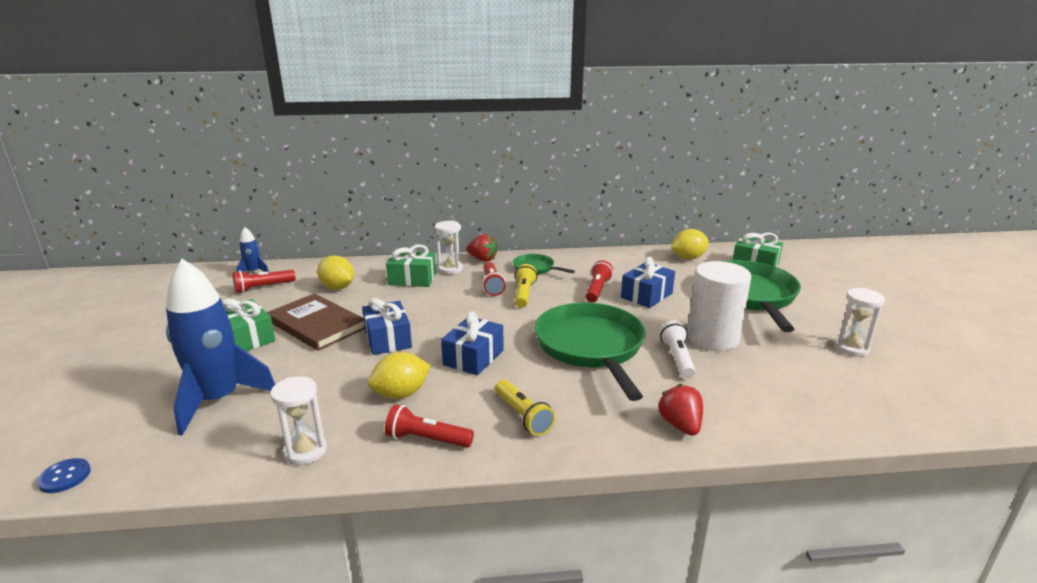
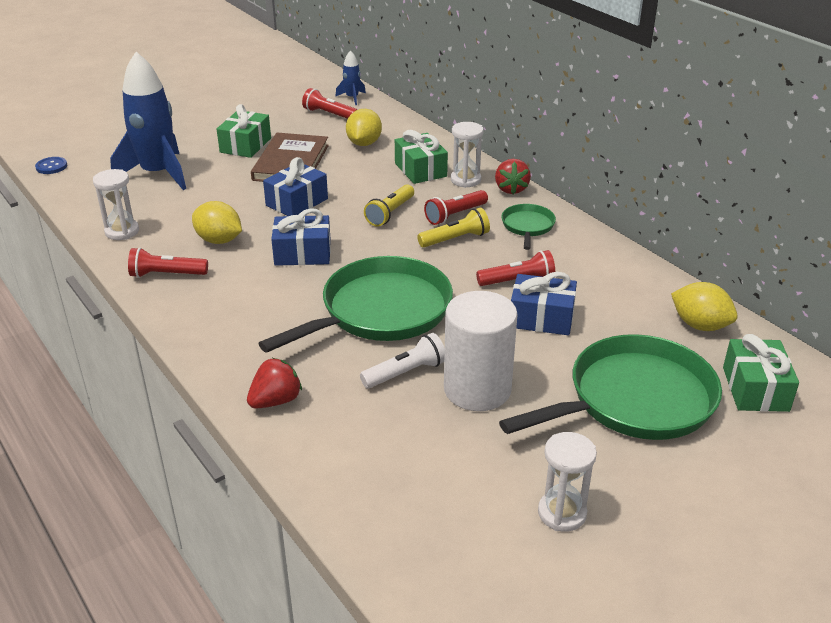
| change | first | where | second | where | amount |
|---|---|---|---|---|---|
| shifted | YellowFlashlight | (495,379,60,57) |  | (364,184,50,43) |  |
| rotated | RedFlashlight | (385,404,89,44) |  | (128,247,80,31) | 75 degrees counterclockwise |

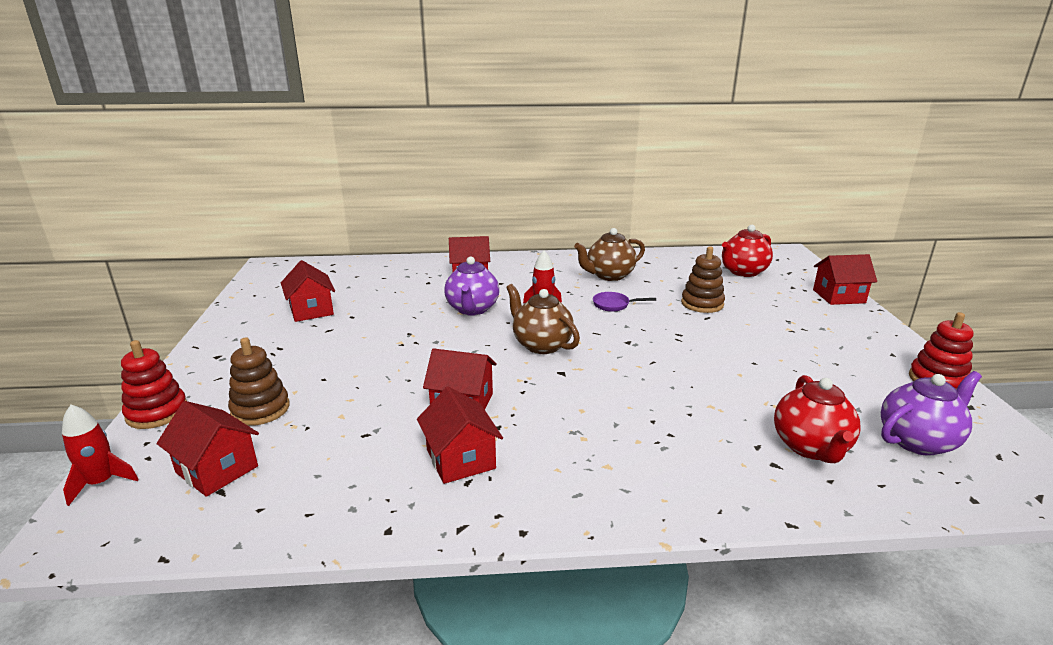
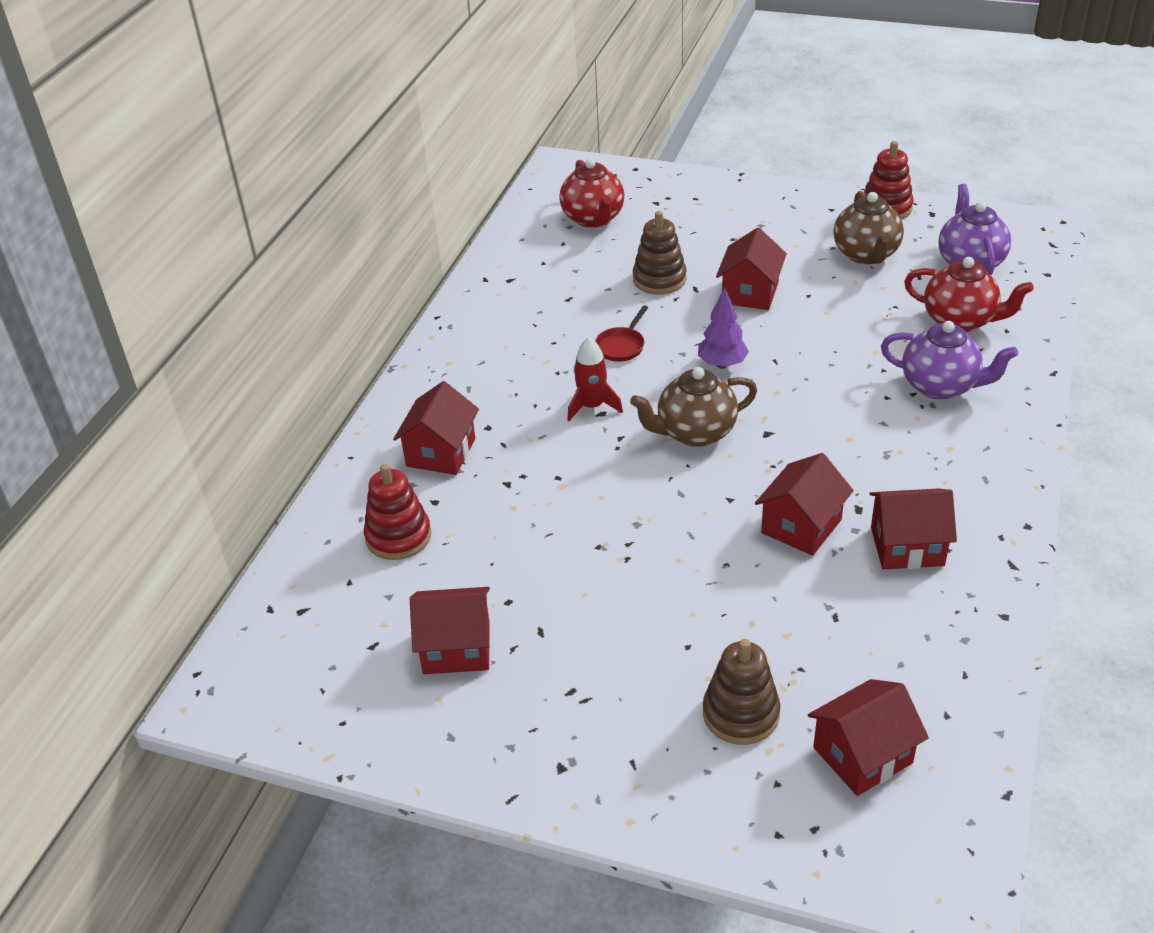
| change | first | where | second | where | amount |
|---|---|---|---|---|---|
| gone | RedRocket | (62,405,77,101) |  |  |  |
| new |  |  | PurpleTree | (698,287,51,81) |  |
| shifted | RedStackingToy | (121,340,66,89) |  | (364,464,67,96) |  |
| shifted | PurpleTeapot | (444,257,55,59) |  | (881,321,137,79) |  |
| shifted | BrownTeapot | (574,228,71,53) |  | (833,191,71,73) |  |
| shifted | RedHouse | (813,254,64,51) |  | (716,228,71,82) |  |
| repainted | PurplePan | (593,292,63,20) | RedPan | (595,306,53,56) |  |

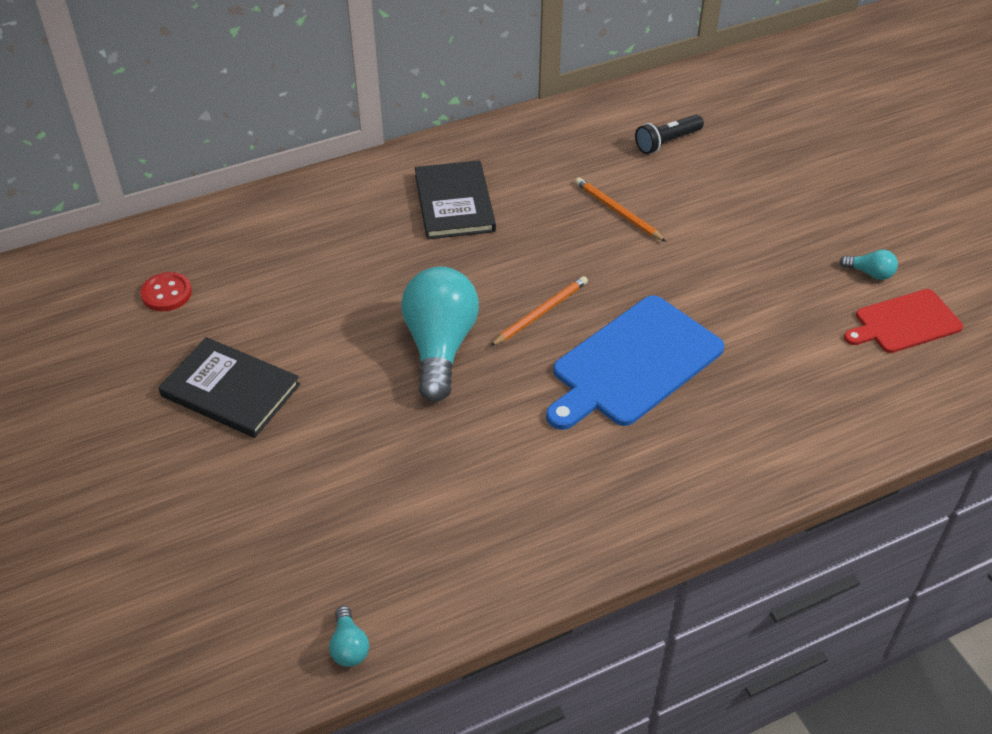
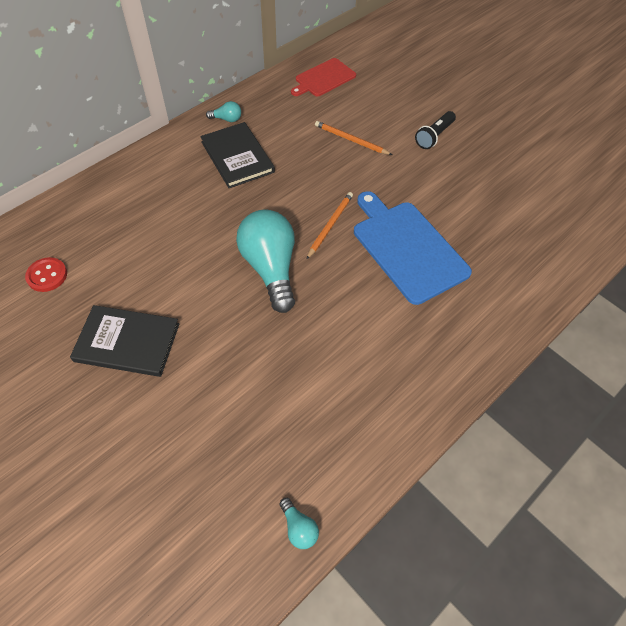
| change | first | where | second | where | amount |
|---|---|---|---|---|---|
| shifted | BlackFlashlight | (635,115,69,39) |  | (415,111,41,38) |  |
| shifted | TurquoiseLightBulb | (839,249,59,31) |  | (206,101,35,21) |  |
| shifted | RedCuttingBoard | (844,289,119,64) |  | (291,58,65,38) |  |
| rotated | BlueCuttingBoard | (546,295,178,135) |  | (354,191,118,114) | 120 degrees clockwise |

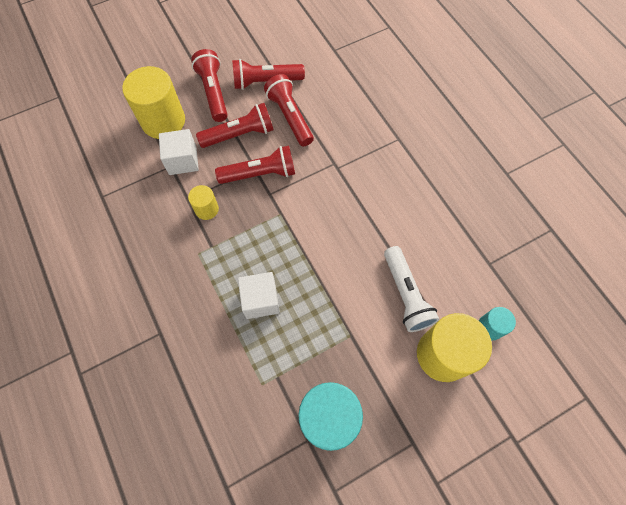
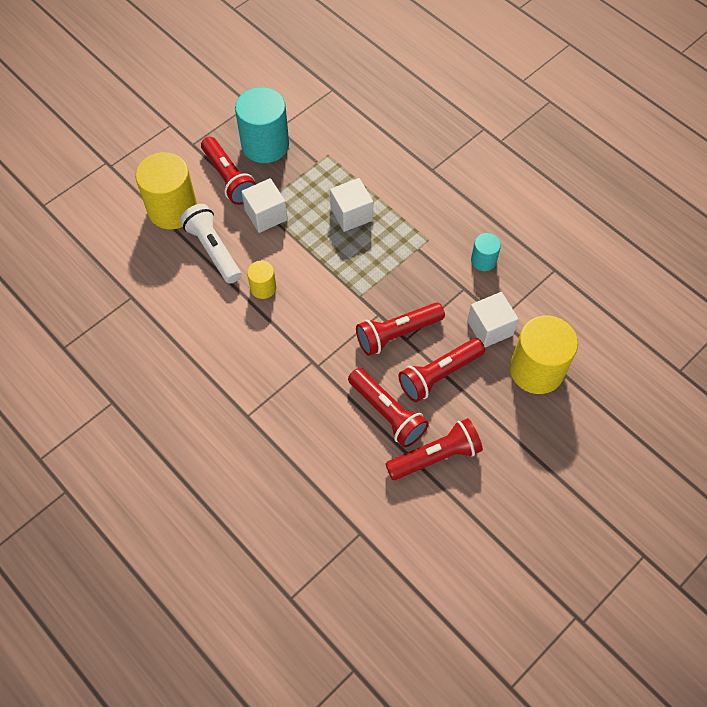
| change | first | where | second | where | amount |
|---|---|---|---|---|---|
| new |  |  | WhiteCube | (241,178,46,55) |  |
| shifted | YellowCylinder | (188,185,31,35) |  | (247,261,29,38) |  |
| shifted | RedFlashlight | (191,49,37,73) |  | (201,137,55,68) |  |
| shifted | TurquoiseCylinder | (479,307,37,33) |  | (471,233,30,38) |  |

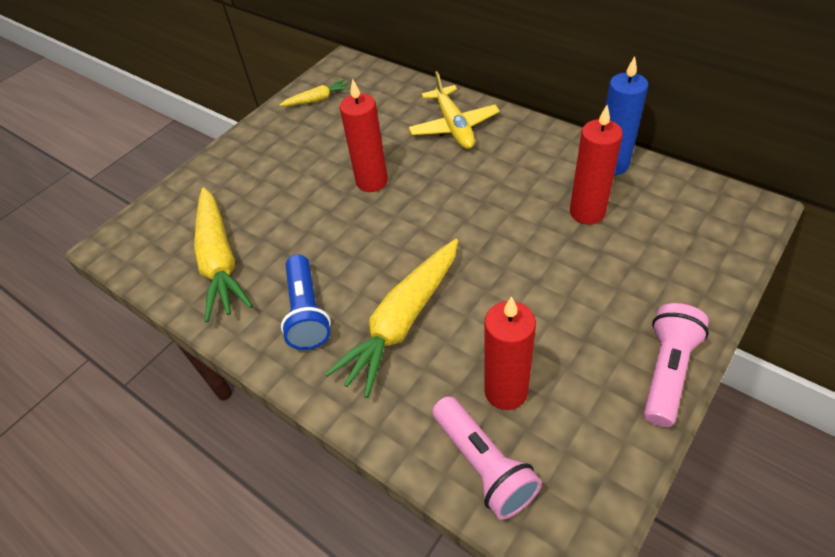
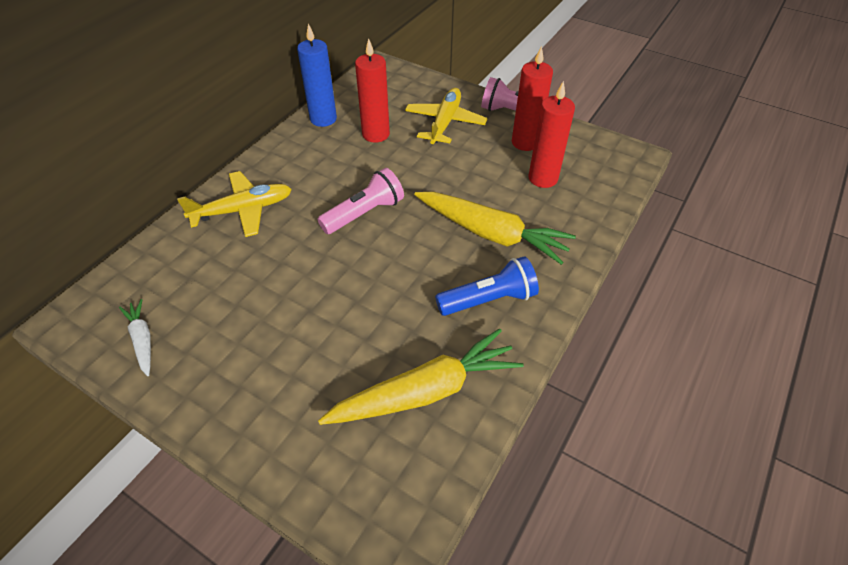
| change | first | where | second | where | amount |
|---|---|---|---|---|---|
| new |  |  | YellowPlane | (405,88,82,56) |  |
| shifted | RedCandle | (340,78,48,114) |  | (512,46,41,105) |  |
| shifted | PinkFlashlight | (432,396,110,124) |  | (317,168,87,66) |  |
| repainted | YellowCarrot | (279,79,71,27) | WhiteCarrot | (119,299,32,77) |  |

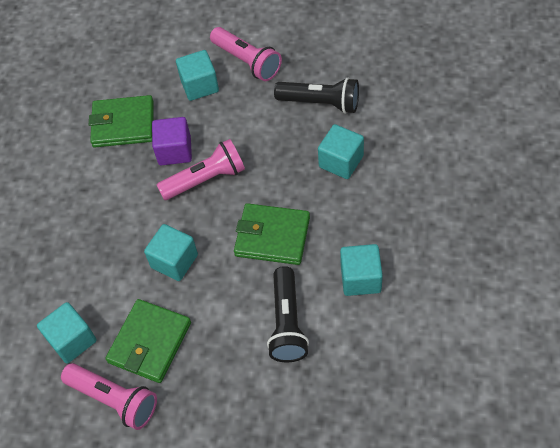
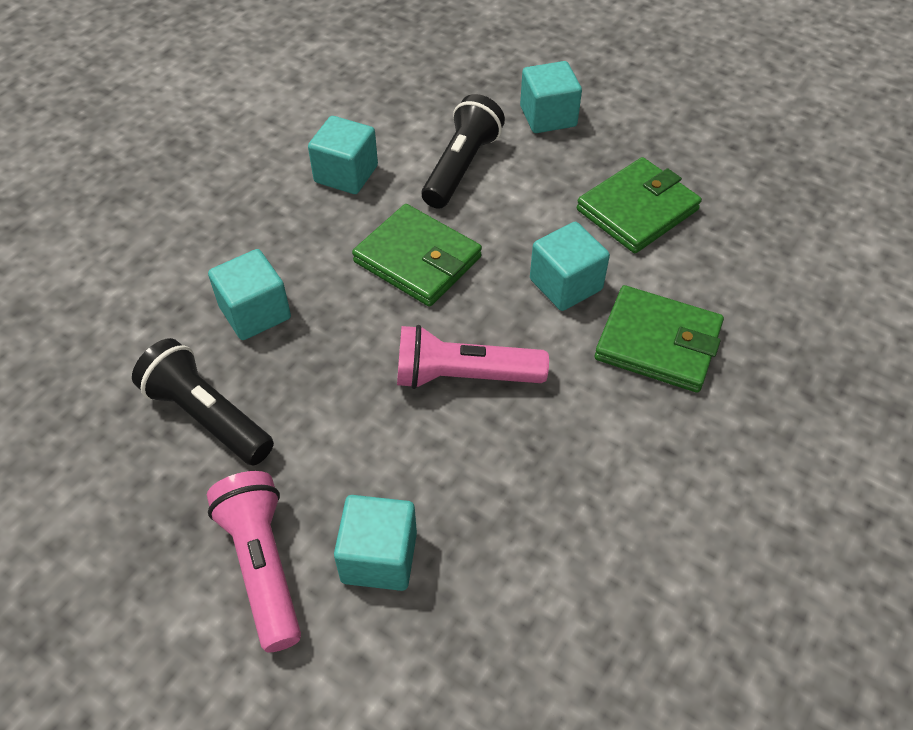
| change | first | where | second | where | amount |
|---|---|---|---|---|---|
| gone | PinkFlashlight | (61,363,96,67) |  |  |  |
| gone | PurpleCube | (152,117,40,48) |  |  |  |
| shifted | TurquoiseCube | (37,302,59,61) |  | (520,61,62,72) |  |
| shifted | GreenWallet | (89,95,65,53) |  | (595,285,129,108) |  |

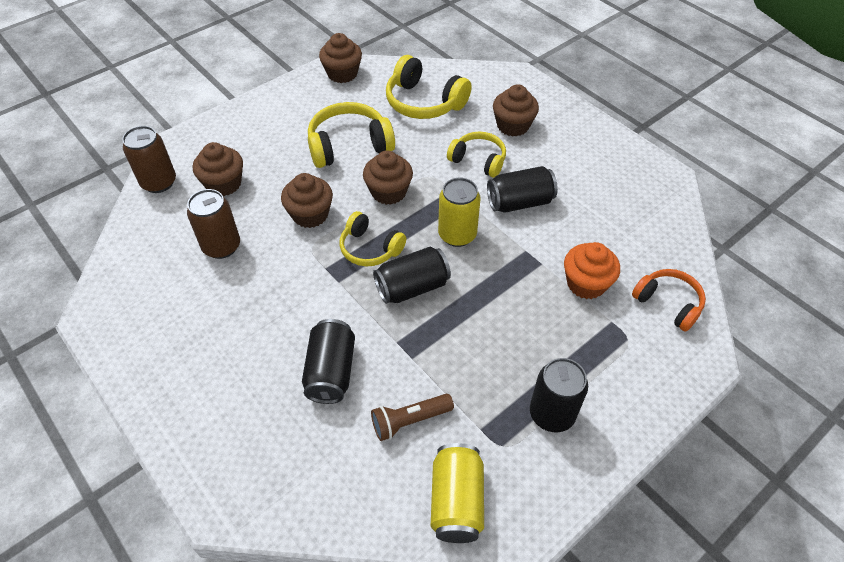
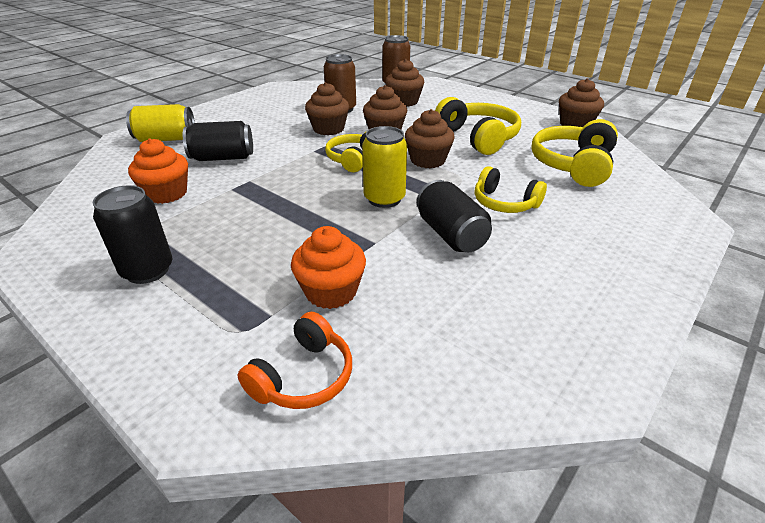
| change | first | where | second | where | amount |
|---|---|---|---|---|---|
| gone | BlackCan | (373,246,78,58) |  |  |  |
| shifted | YellowCan | (431,443,53,100) |  | (126,104,69,38) |  |
| shifted | BrownCupcake | (493,84,46,53) |  | (305,82,44,53) |  |
| swapped | BrownFlashlight | (371,394,83,47) | OrangeCupcake | (128,138,60,66) |  |
| rotated | YellowHeadphones | (447,132,59,46) |  | (475,166,72,47) | 105 degrees clockwise |

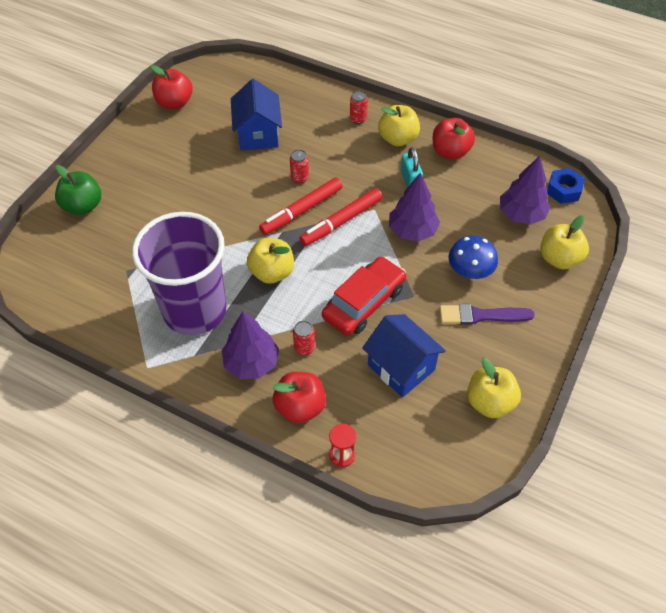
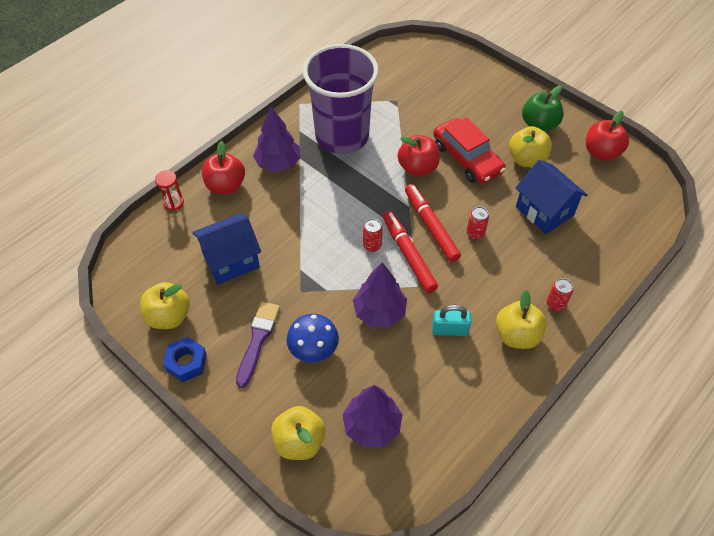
| change | first | where | second | where | amount |
|---|---|---|---|---|---|
| shifted | GreenApple | (55,165,46,50) |  | (522,86,42,45) |  |
| shifted | YellowApple | (247,238,47,46) |  | (509,126,43,41) |  |
| shifted | RedCan | (293,321,22,34) |  | (363,219,20,33) |  |
| shifted | RedCar | (322,256,84,80) |  | (433,117,73,67) |  |
| shifted | RedApple | (433,118,42,42) |  | (397,135,43,41) |  |
| shifted | BlueNut | (547,168,38,36) |  | (163,337,44,45) |  |
| rotated | BlueHouse | (231,79,51,71) |  | (515,160,73,74) | 45 degrees clockwise |

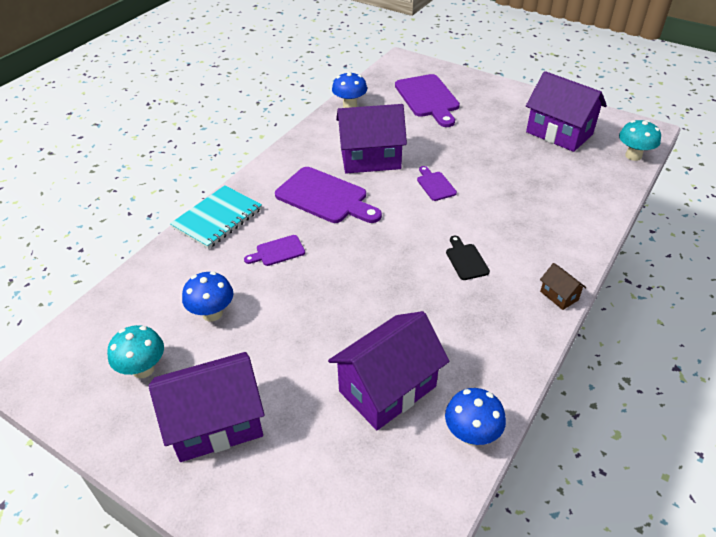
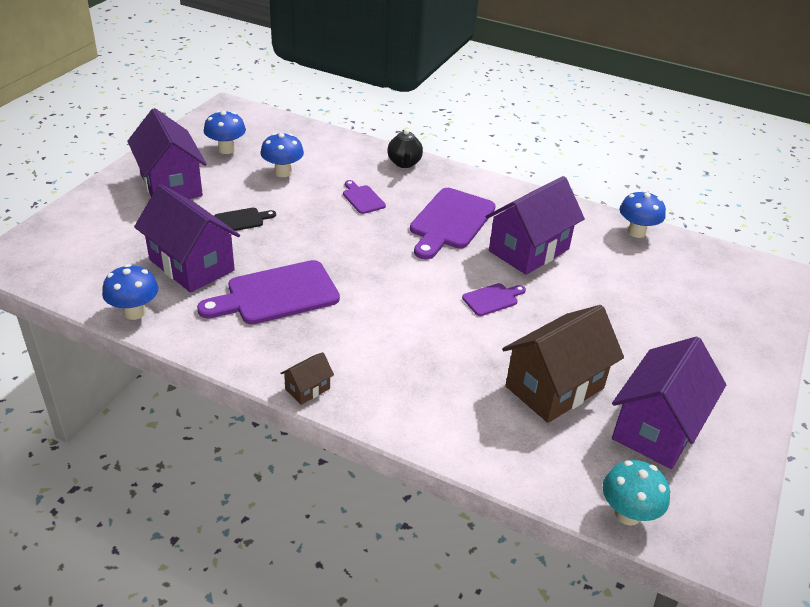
| change | first | where | second | where | amount |
|---|---|---|---|---|---|
| new |  |  | BrownHouse | (502,305,122,118) |  |
| shifted | PurpleCuttingBoard | (395,74,65,53) |  | (197,260,143,64) |  |
| shifted | BlackCuttingBoard | (446,236,44,44) |  | (214,208,62,23) |  |
| swapped | TurquoiseNotebook | (170,185,92,64) | BlackTeapot | (387,129,36,39) |  |
| repainted | TurquoiseMushroom | (107,325,57,53) | BlueMushroom | (204,111,42,43) |  |
| rotated | PurpleHouse | (336,104,71,69) |  | (485,176,100,99) | 60 degrees clockwise |

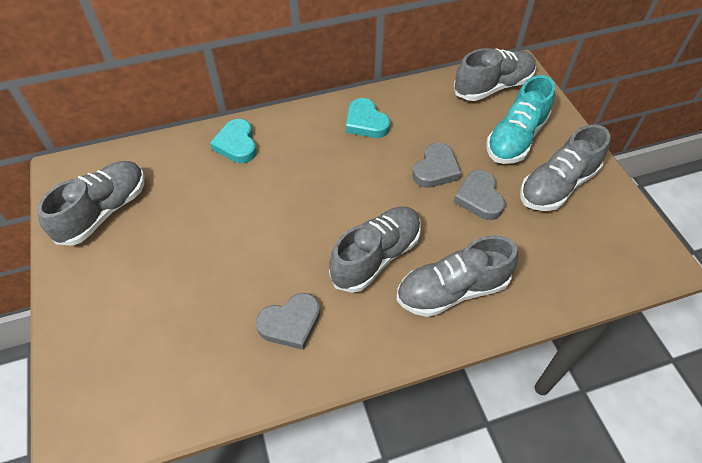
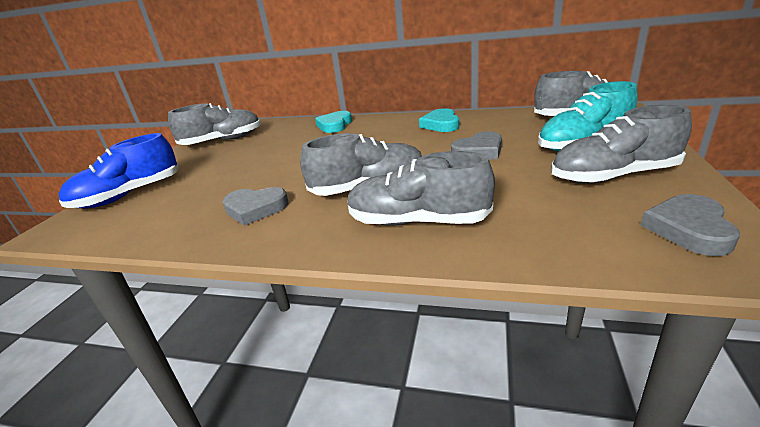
| change | first | where | second | where | amount |
|---|---|---|---|---|---|
| new |  |  | BlueShoe | (59,133,120,75) |  |
| shifted | GreyHeart | (454,170,51,50) |  | (641,194,99,62) |  |

